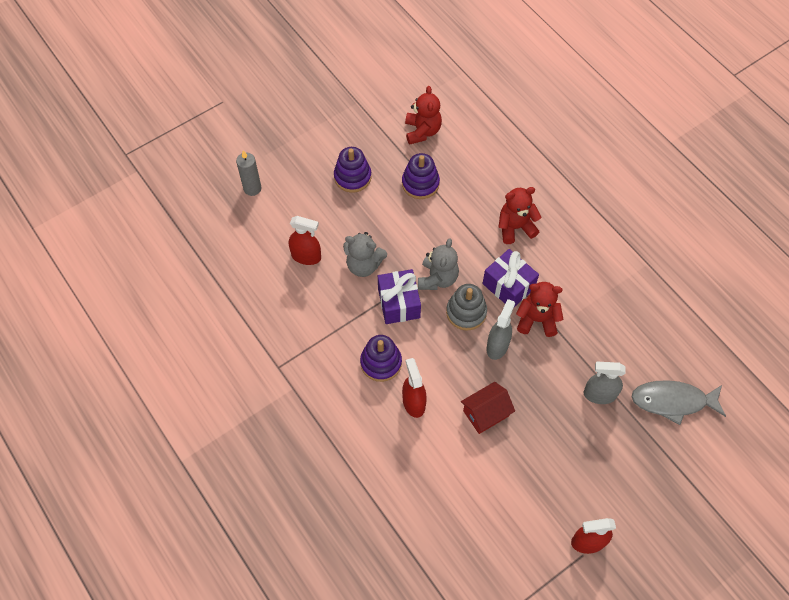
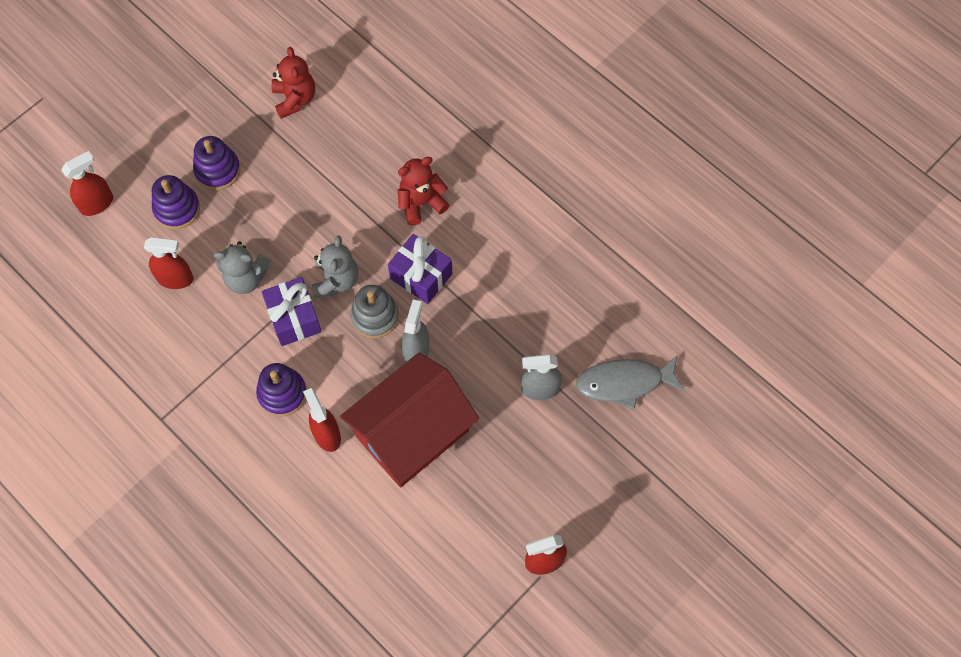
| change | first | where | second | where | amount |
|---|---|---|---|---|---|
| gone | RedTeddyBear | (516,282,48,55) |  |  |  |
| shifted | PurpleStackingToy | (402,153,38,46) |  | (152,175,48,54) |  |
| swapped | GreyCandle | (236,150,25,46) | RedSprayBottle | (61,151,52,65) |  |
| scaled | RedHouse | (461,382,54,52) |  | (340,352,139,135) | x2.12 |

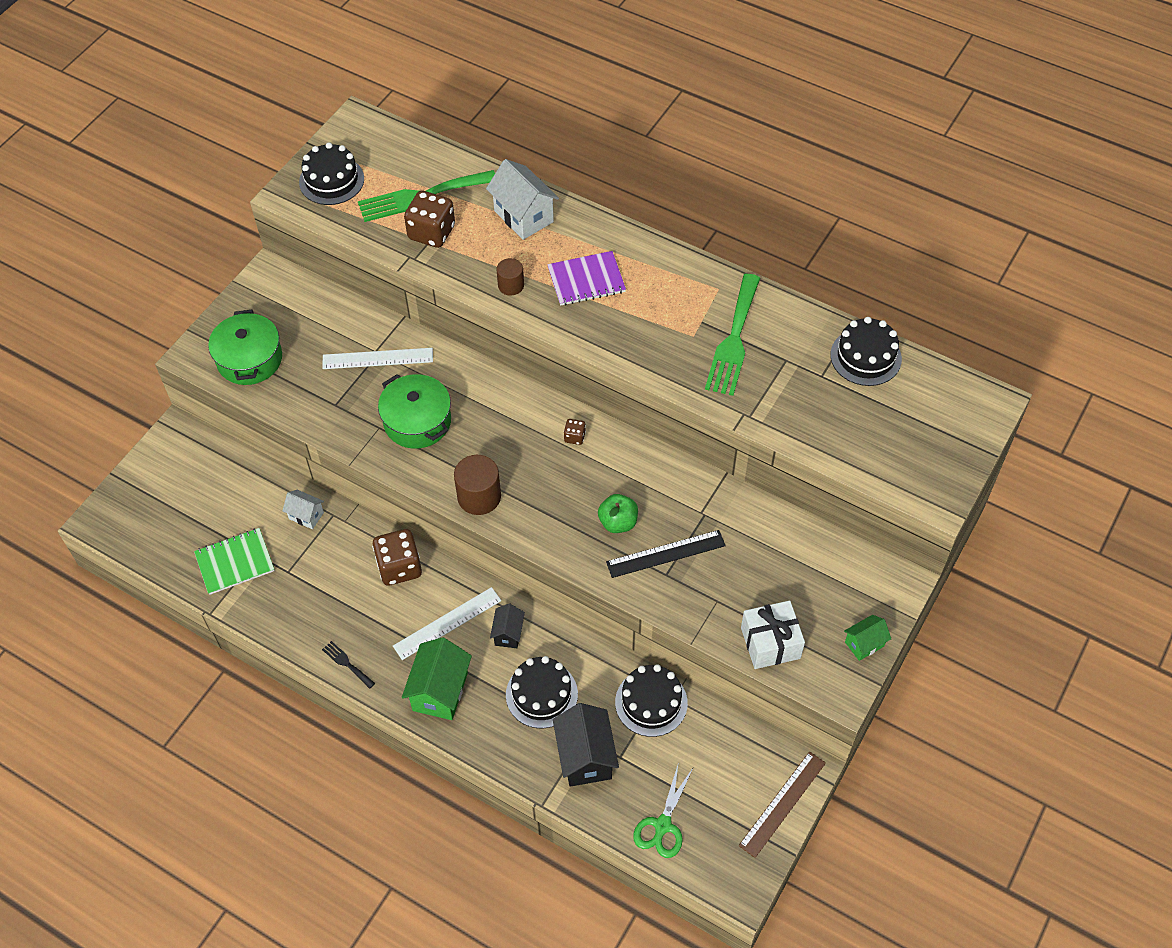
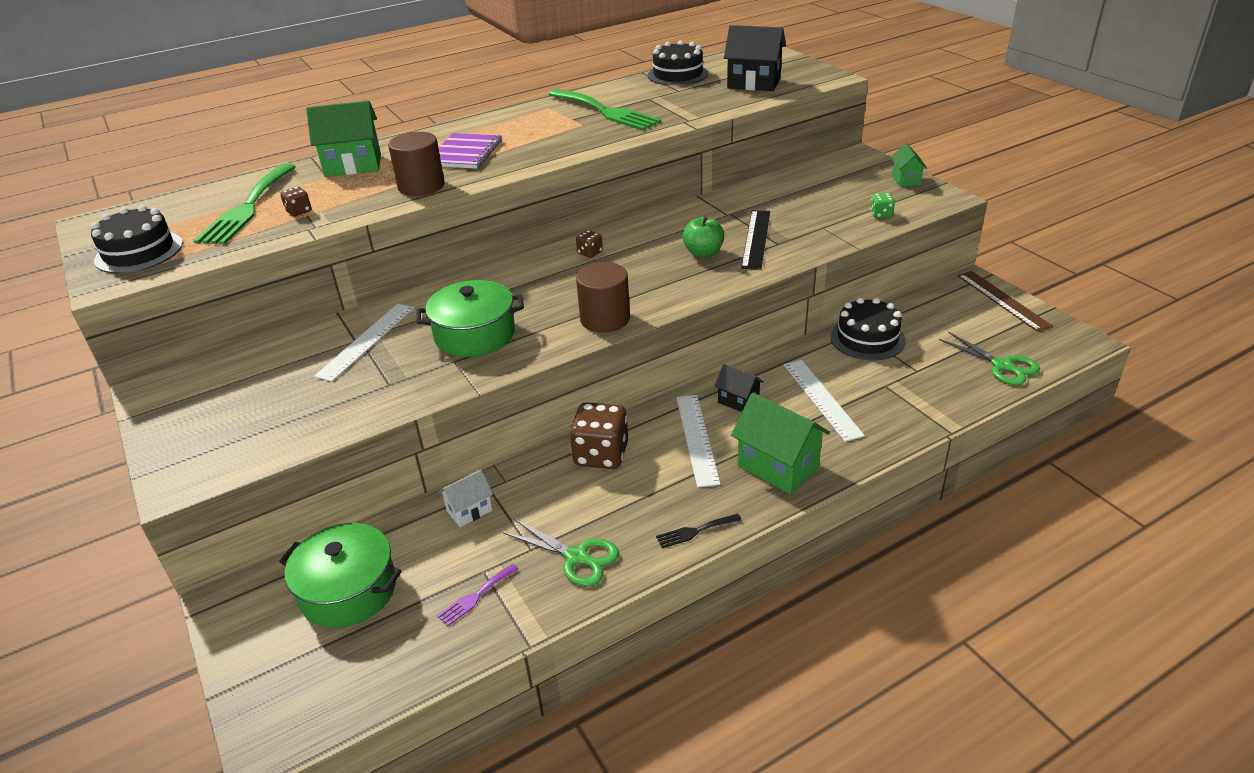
| change | first | where | second | where | amount |
|---|---|---|---|---|---|
| new |  |  | GreenScissors | (503,519,116,67) |  |
| shifted | GreenPot | (208,310,74,75) |  | (279,523,123,105) |  |
| shifted | BlackHouse | (553,703,66,84) |  | (724,25,62,66) |  |
| swapped | GreenNotebook | (194,528,81,67) | PurpleFork | (437,564,81,62) |  |
| swapped | BlackCake | (506,656,72,72) | WhiteRuler | (784,360,81,82) |  |
| swapped | WhiteGift | (741,601,64,68) | GreenDice | (870,193,25,25) |  |
| repainted | WhiteHouse | (486,159,73,81) | GreenHouse | (306,100,75,77) |  |
| scaled | BrownDice | (404,190,51,58) |  | (280,187,31,29) | x0.47 |
| scaled | BrownCylinder | (496,258,28,38) |  | (388,132,57,64) | x1.62 |

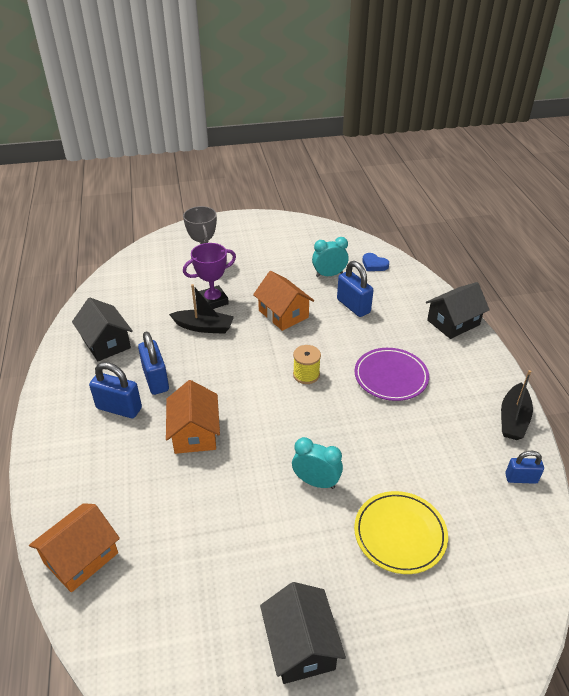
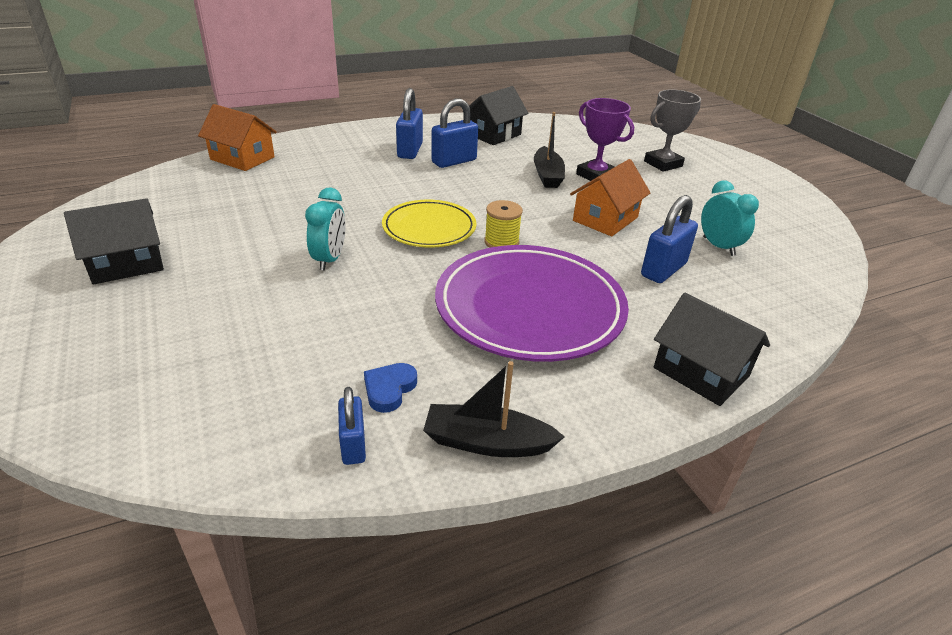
| change | first | where | second | where | amount |
|---|---|---|---|---|---|
| gone | OrangeHouse | (166,380,54,74) |  |  |  |
| shifted | YellowPlate | (354,491,94,83) |  | (382,200,94,48) |  |
| shifted | BlueHeart | (362,253,27,18) |  | (364,363,53,50) |  |
| scaled | PurplePlate | (355,348,74,53) |  | (435,245,194,117) | x1.71 |

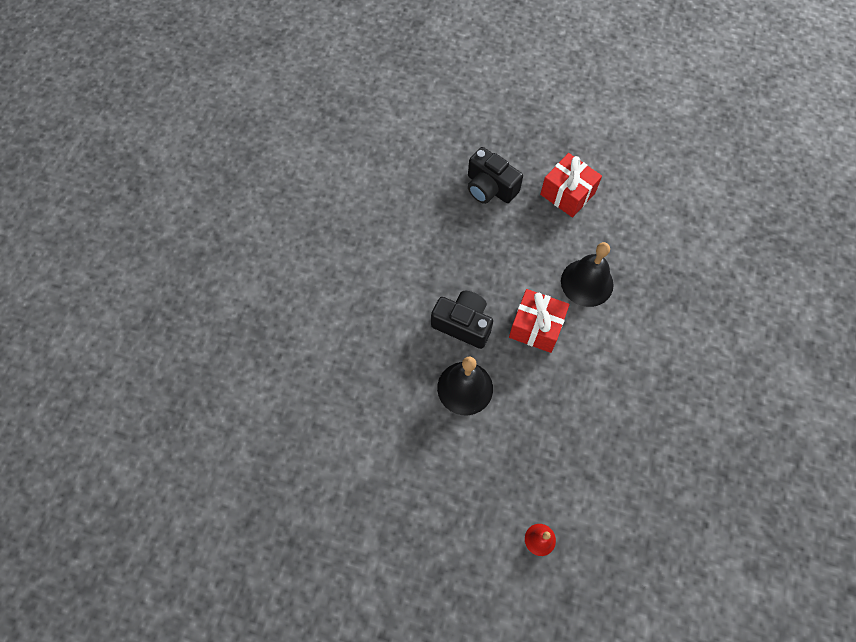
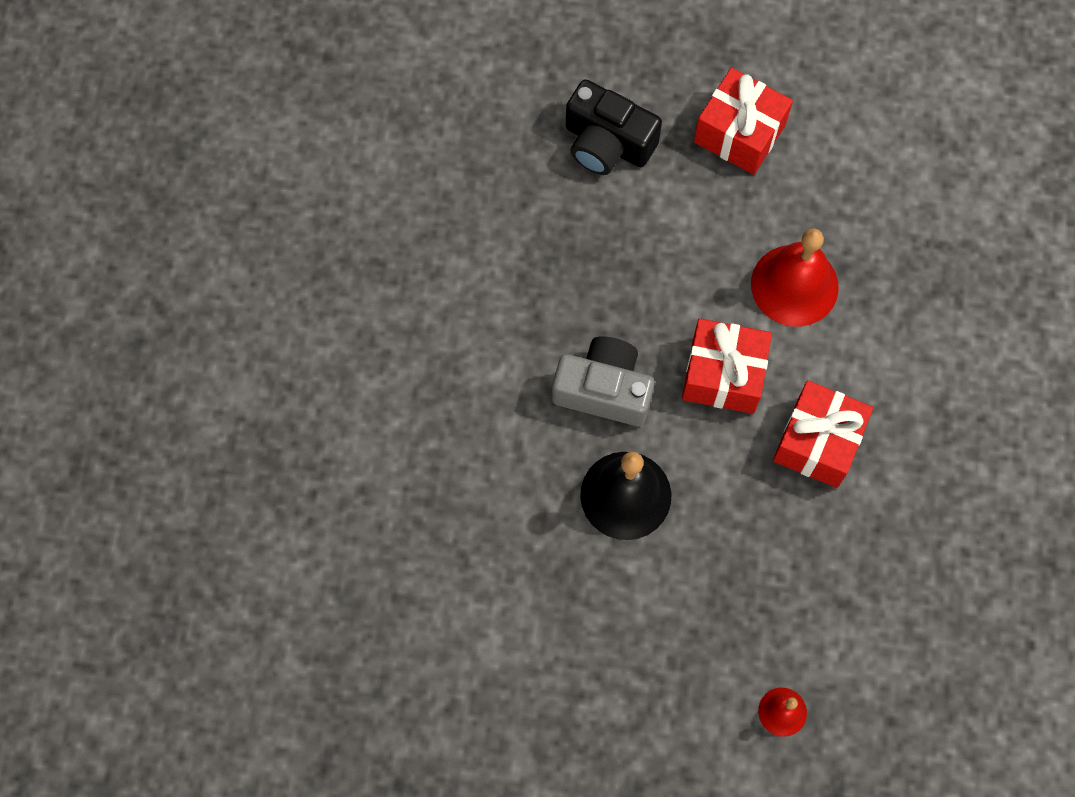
| change | first | where | second | where | amount |
|---|---|---|---|---|---|
| new |  |  | RedGift | (773,380,100,108) |  |
| repainted | BlackCamera | (431,291,62,58) | GreyCamera | (552,337,103,89) |  |
| repainted | BlackBell | (561,242,53,65) | RedBell | (751,228,88,99) |  |

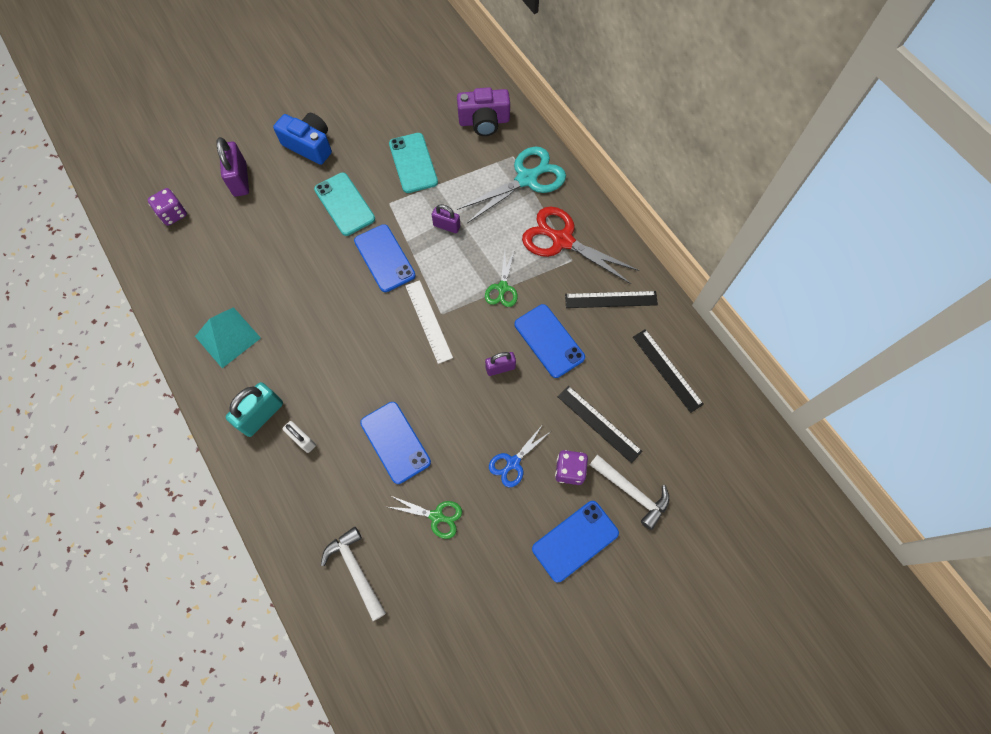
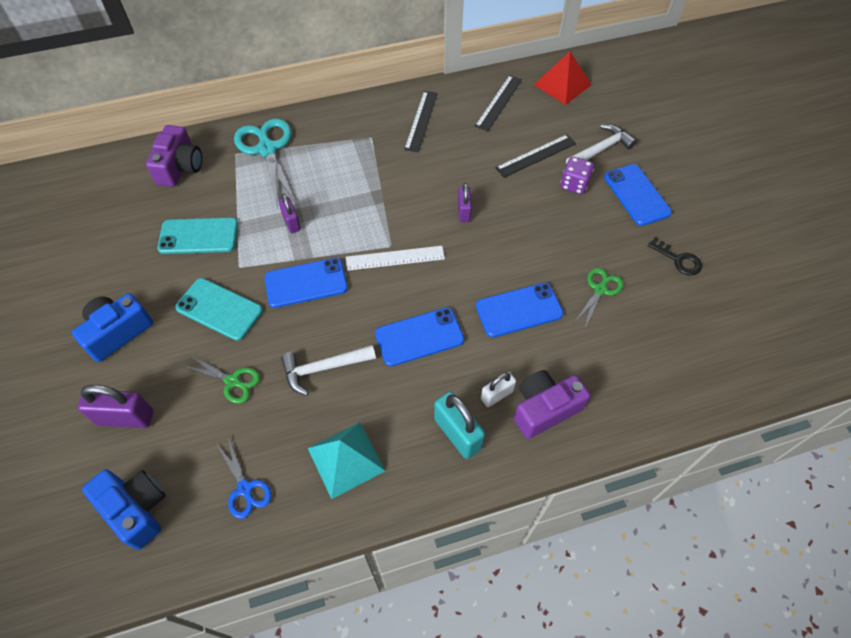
| change | first | where | second | where | amount |
|---|---|---|---|---|---|
| gone | RedScissors | (522,206,118,78) |  |  |  |
| new |  |  | PurpleCamera | (514,370,76,69) |  |
| new |  |  | RedPyramid | (534,52,58,53) |  |
| new |  |  | BlackKey | (648,237,54,38) |  |
| shifted | WhiteHammer | (321,527,65,94) |  | (281,345,95,51) |  |
| shifted | GreenScissors | (485,249,33,58) |  | (184,356,76,47) |  |
| shifted | BlueScissors | (489,426,61,61) |  | (216,438,56,81) |  |
| shifted | BluePhone | (515,304,70,74) |  | (375,307,89,59) |  |
| swapped | PurpleDice | (148,188,39,38) | BlueCamera | (82,469,84,81) |  |
| rotated | TurquoisePhone | (314,172,61,64) |  | (175,278,88,63) | 45 degrees clockwise |
| rotated | PurplePadlock | (432,204,28,29) |  | (278,194,23,39) | 60 degrees counterclockwise |
| rotated | BlackRuler | (633,329,71,84) |  | (475,75,47,56) | 45 degrees counterclockwise |

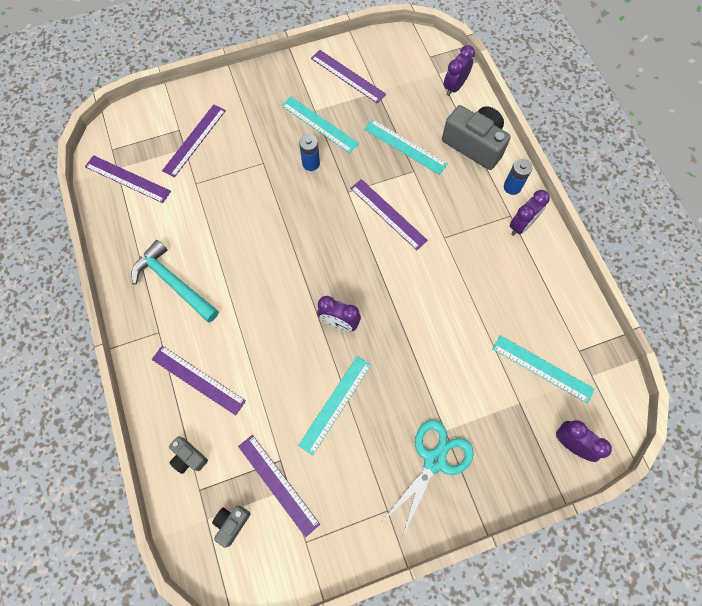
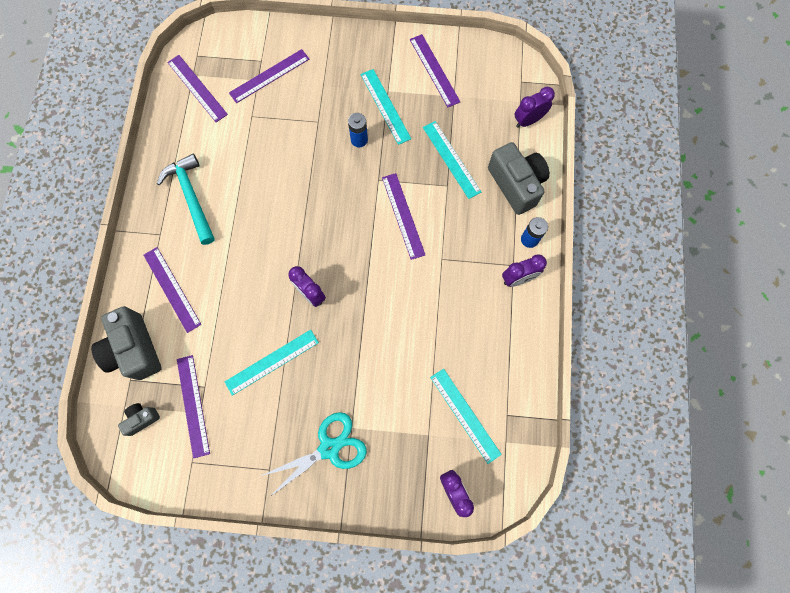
| change | first | where | second | where | amount |
|---|---|---|---|---|---|
| scaled | GreyCamera | (169,436,39,38) |  | (91,306,71,74) | x2.03 |

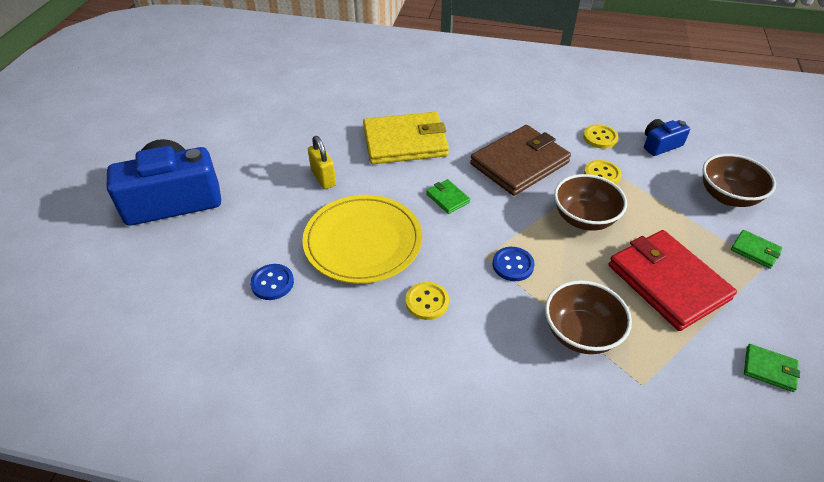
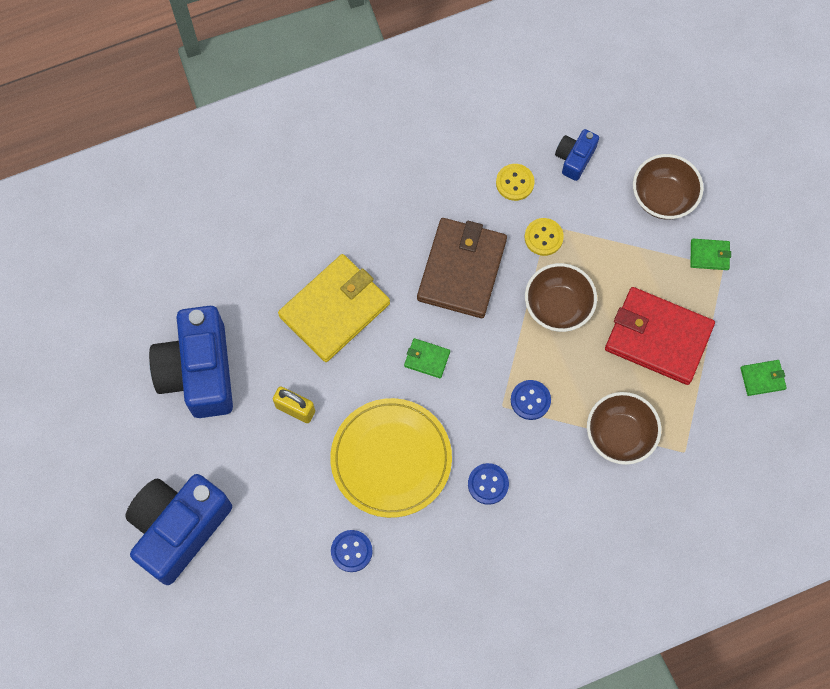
| change | first | where | second | where | amount |
|---|---|---|---|---|---|
| new |  |  | BlueCamera | (149,306,84,112) |  |
| repainted | YellowButton | (406,282,43,38) | BlueButton | (468,463,41,42) |  |

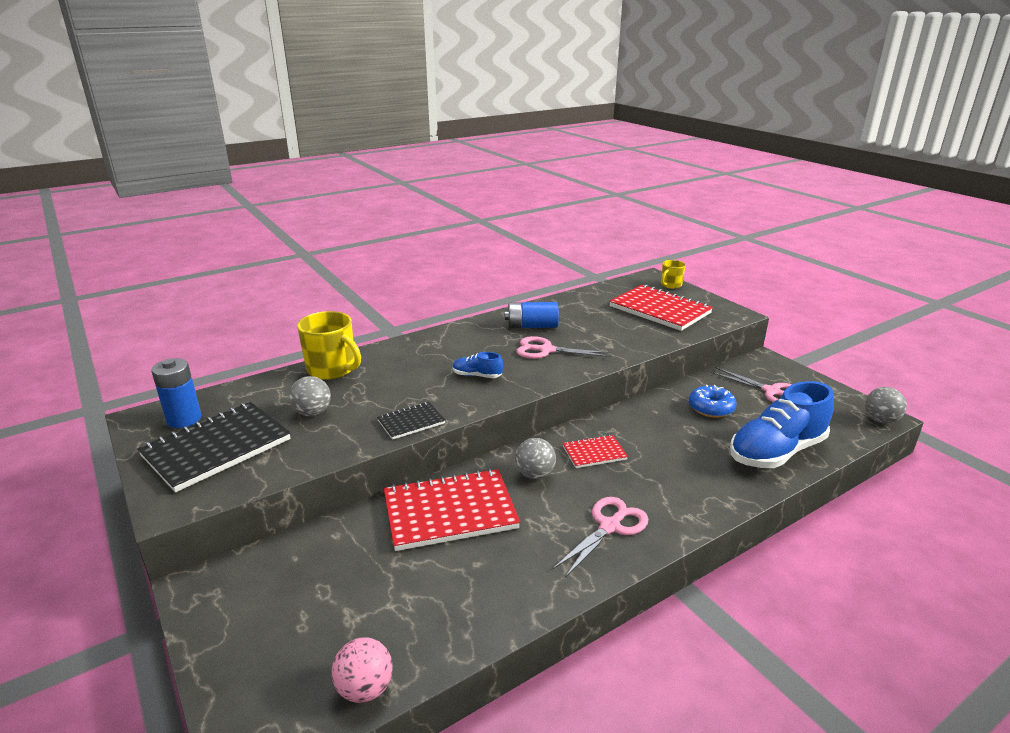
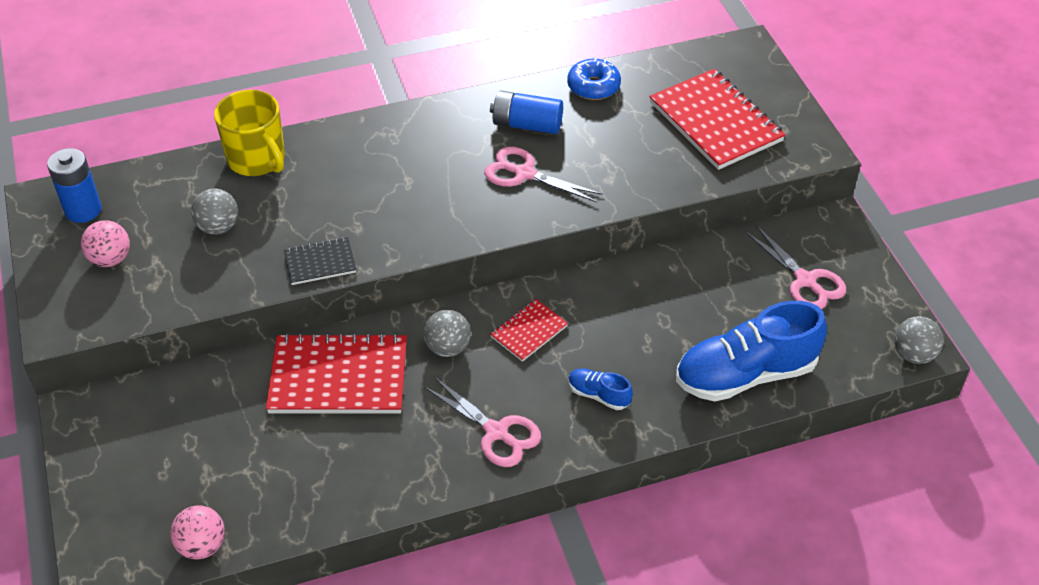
| change | first | where | second | where | amount |
|---|---|---|---|---|---|
| gone | YellowMug | (661,260,25,29) |  |  |  |
| shifted | BlueShoe | (453,352,50,26) |  | (568,369,65,41) |  |
| shifted | BlueDonut | (689,385,48,33) |  | (567,58,54,42) |  |
| swapped | BlackNotebook | (137,402,153,90) | PinkBall | (81,220,49,47) |  |
| rotated | PinkScissors | (553,497,95,81) |  | (424,377,117,90) | 75 degrees clockwise |
| rotated | RedNotebook | (563,435,65,33) |  | (490,299,78,63) | 45 degrees counterclockwise |

